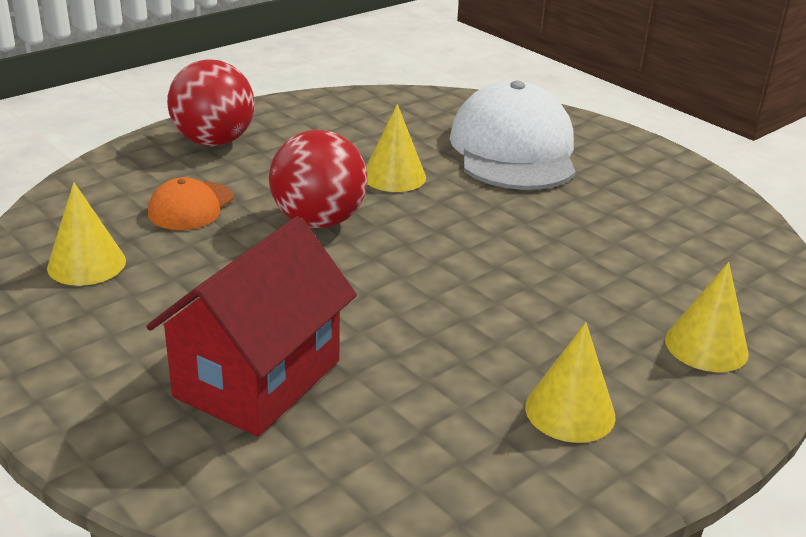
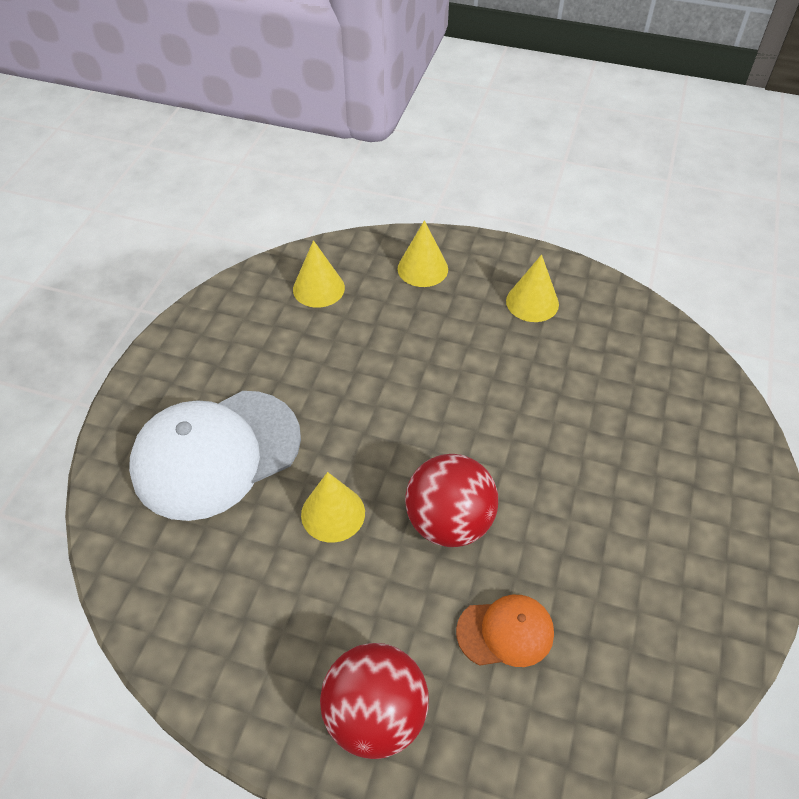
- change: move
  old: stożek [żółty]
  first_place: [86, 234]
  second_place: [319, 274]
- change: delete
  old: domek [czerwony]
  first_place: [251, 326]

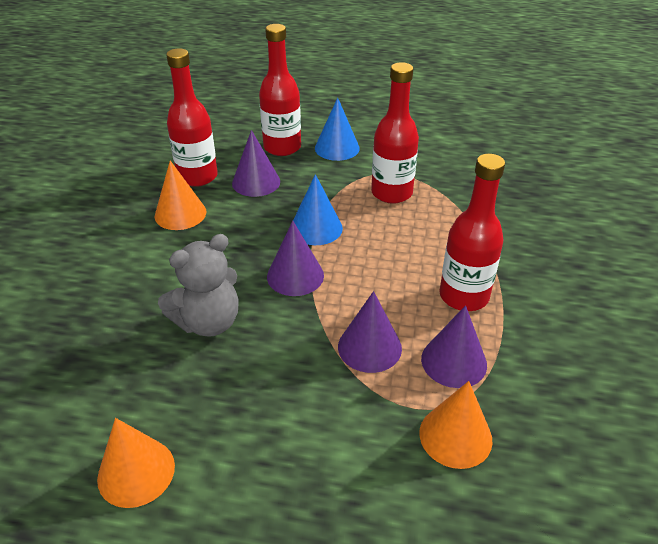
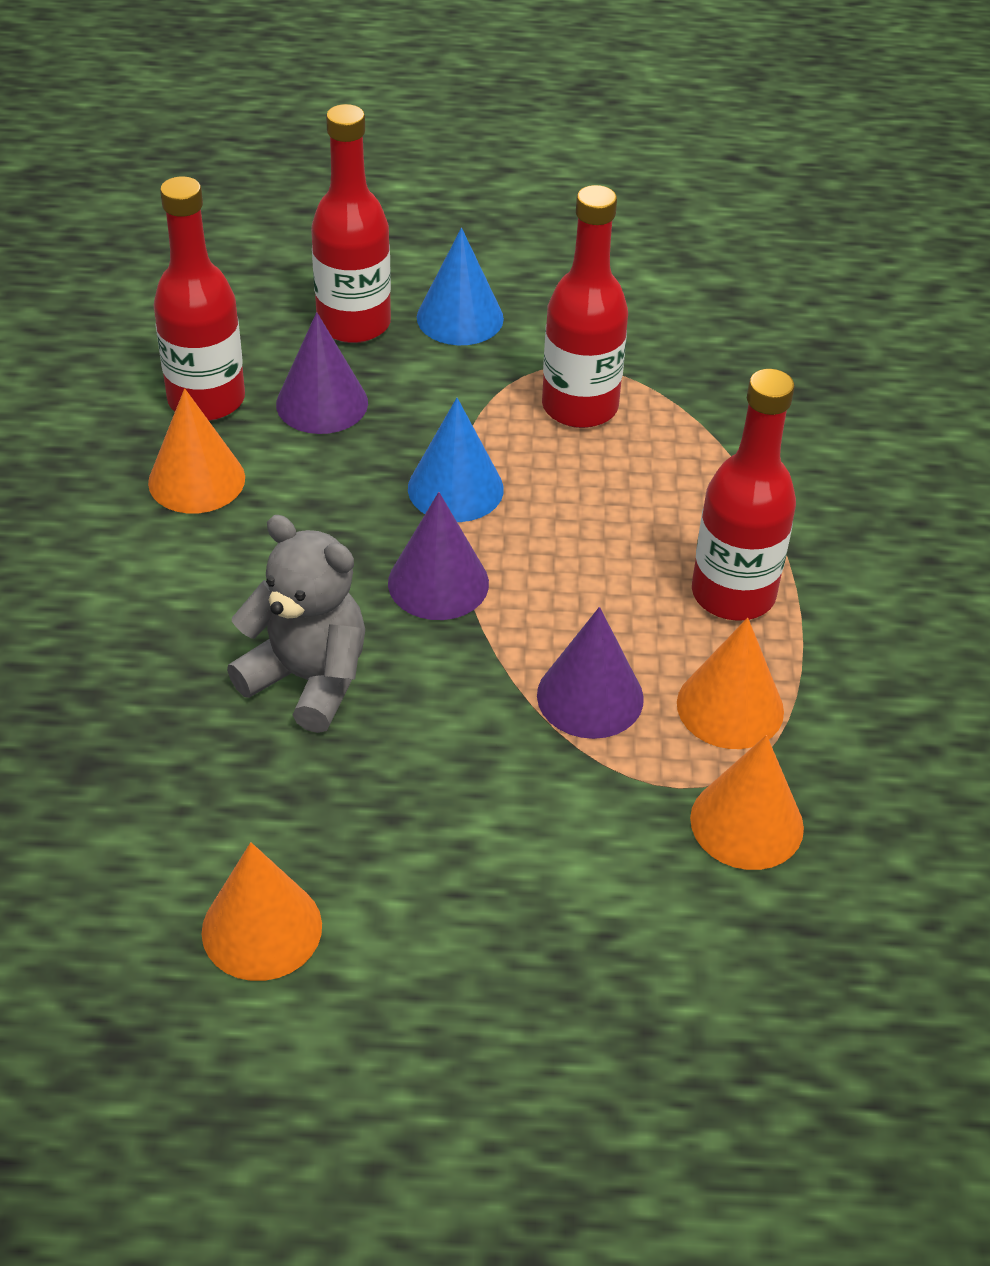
- change: rotate
  old: miś [szary]
  first_place: [198, 285]
  second_place: [296, 624]
  degrees: -105
- change: recolor
  old: stożek [fioletowy]
  new: stożek [pomarańczowy]
  first_place: [454, 346]
  second_place: [730, 683]

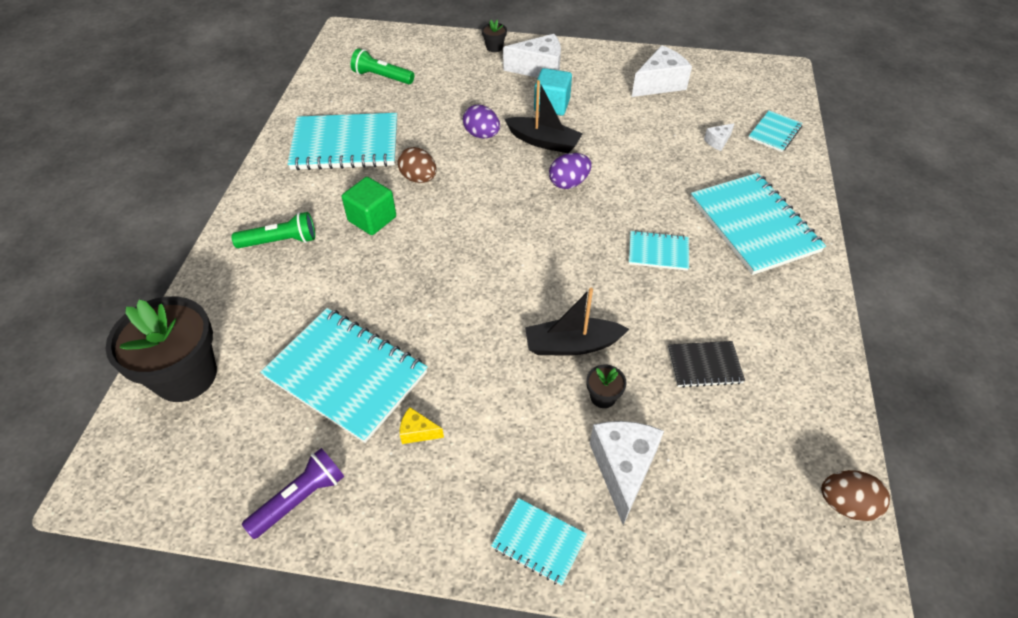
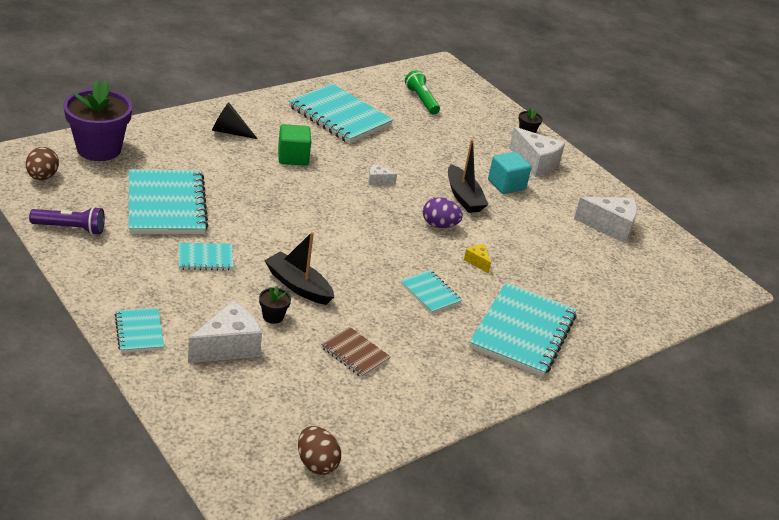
- change: recolor
  old: doniczka [czarny]
  new: doniczka [fioletowy]
  first_place: [161, 349]
  second_place: [97, 120]
- change: replace
  old: latarka [zielony]
  new: stożek [czarny]
  first_place: [273, 230]
  second_place: [235, 120]
- change: move
  old: jajko [brązowy]
  first_place: [417, 165]
  second_place: [42, 163]
- change: move
  old: ser [żółty]
  first_place: [422, 425]
  second_place: [477, 259]
- change: delete
  old: jajko [fioletowy]
  first_place: [481, 121]
- change: recolor
  old: zeszyt [czarny]
  new: zeszyt [brązowy]
  first_place: [706, 364]
  second_place: [356, 352]
- change: move
  old: ser [biały]
  first_place: [719, 137]
  second_place: [382, 174]
- change: move
  old: zeszyt [turkusowy]
  first_place: [775, 131]
  second_place: [206, 257]

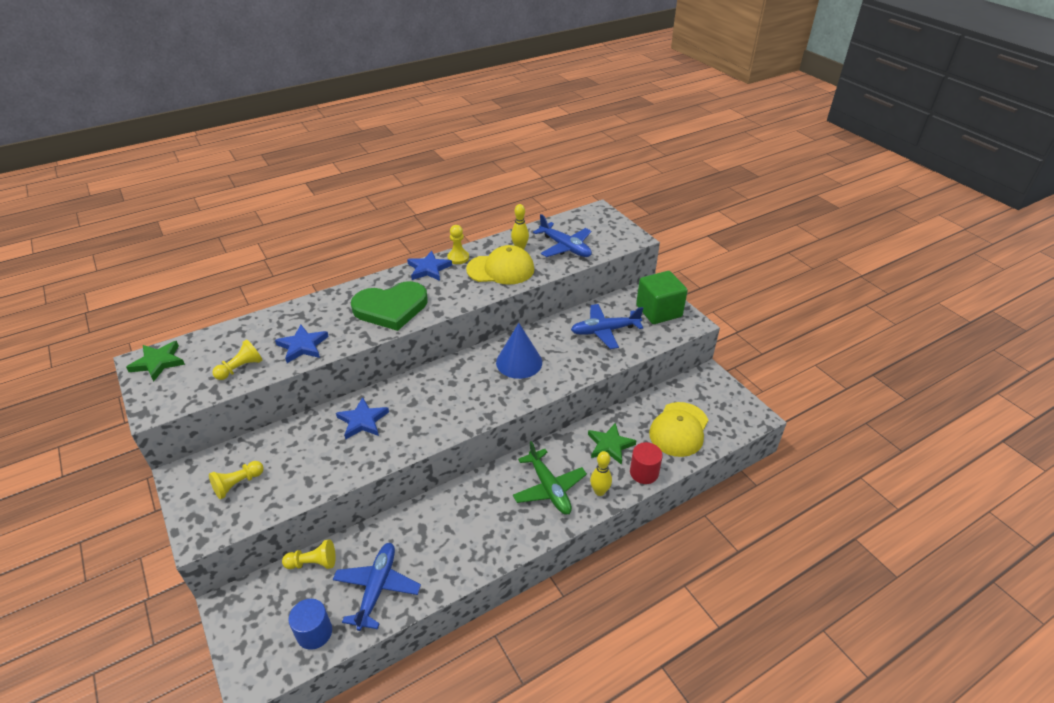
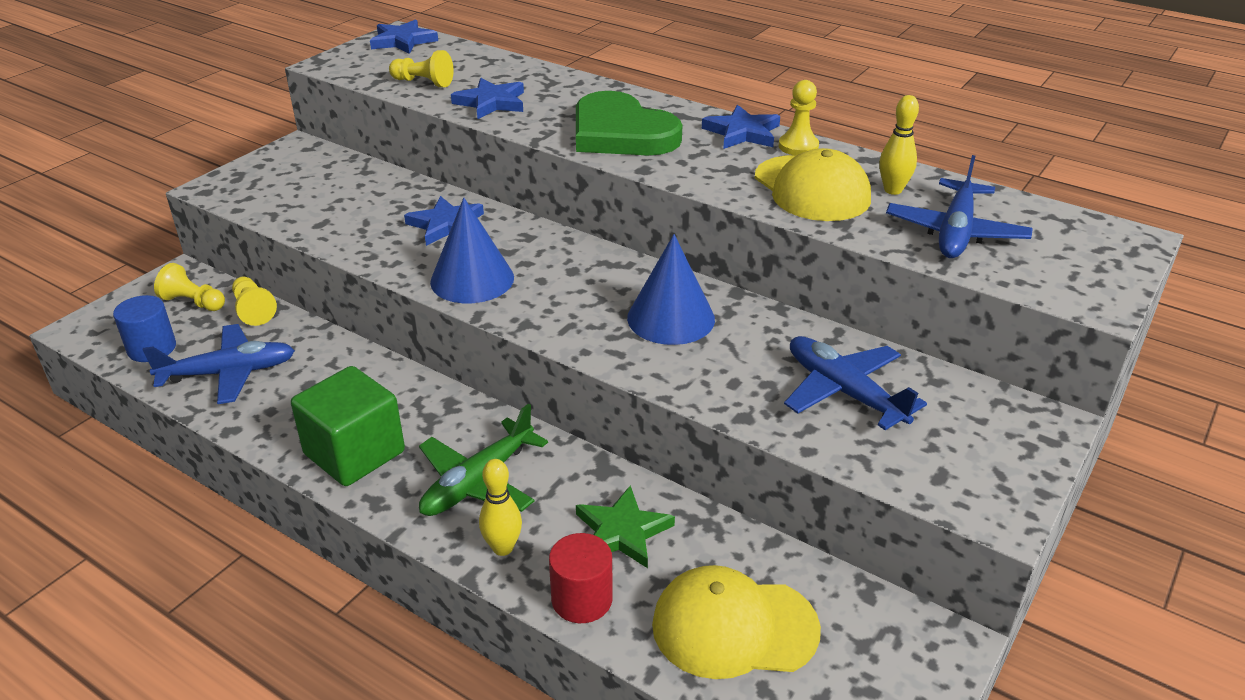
- change: recolor
  old: gwiazda [zielony]
  new: gwiazda [niebieski]
  first_place: [155, 361]
  second_place: [404, 36]
- change: move
  old: pionek [żółty]
  first_place: [236, 480]
  second_place: [189, 287]
- change: move
  old: sześcian [zielony]
  first_place: [662, 297]
  second_place: [348, 426]
- change: insert
  new: stożek [niebieski]
  second_place: [472, 251]

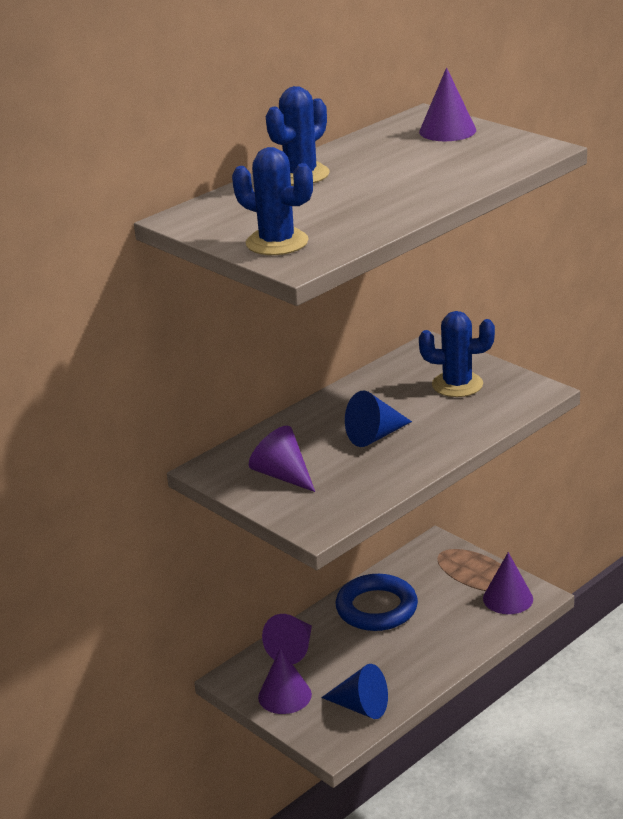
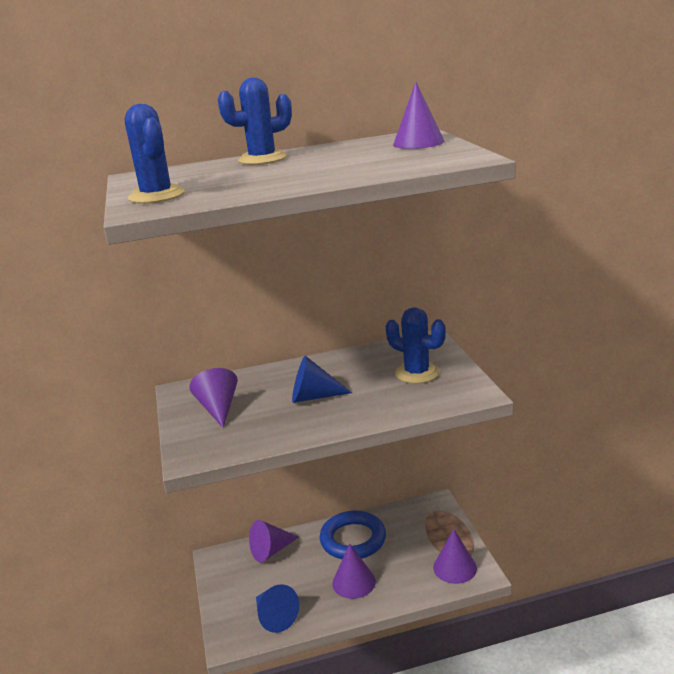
- change: move
  old: stożek [fioletowy]
  first_place: [285, 681]
  second_place: [354, 571]

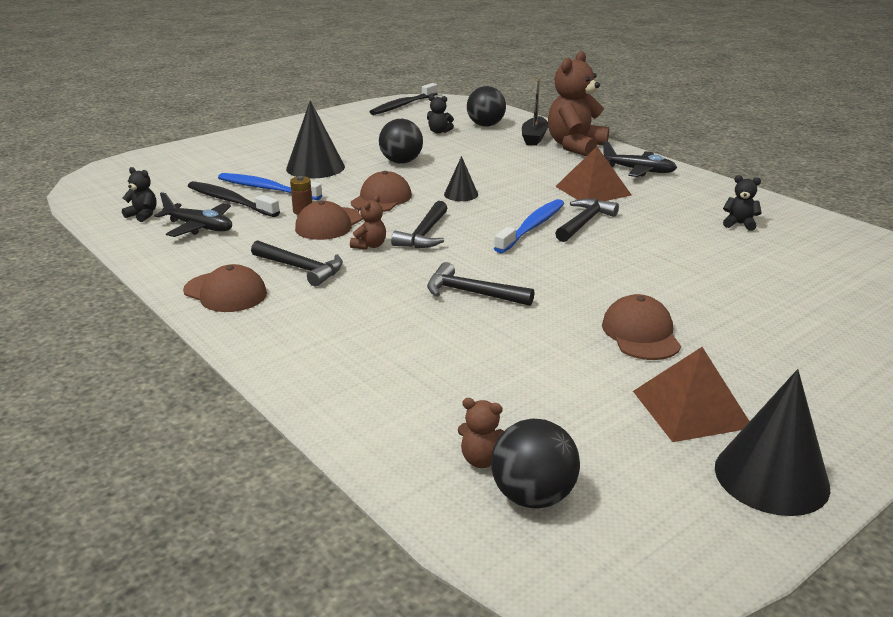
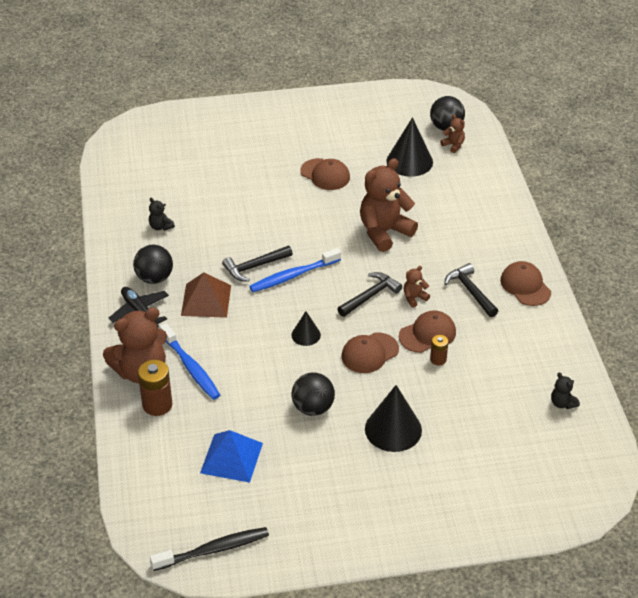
- change: delete
  old: samolot [czarny]
  first_place: [193, 214]
- change: delete
  old: szczoteczka do zębów [czarny]
  first_place: [234, 199]
- change: move
  old: szczoteczka do zębów [niebieski]
  first_place: [270, 186]
  second_place: [190, 361]
- change: replace
  old: miś [czarny]
  new: piramida [niebieski]
  first_place: [440, 114]
  second_place: [231, 456]
- change: replace
  old: młotek [czarny]
  new: miś [brązowy]
  first_place: [480, 284]
  second_place: [389, 205]
- change: move
  old: piłka [czarny]
  first_place: [486, 106]
  second_place: [153, 264]
- change: replace
  old: łódka [czarny]
  new: bateria [brązowy]
  first_place: [535, 112]
  second_place: [155, 388]
- change: rotate
  old: czapka [brązowy]
  first_place: [641, 327]
  second_place: [325, 174]
  degrees: -75
- change: delete
  old: piramida [brązowy]
  first_place: [691, 394]
- change: move
  old: stożek [czarny]
  first_place: [772, 442]
  second_place: [409, 147]

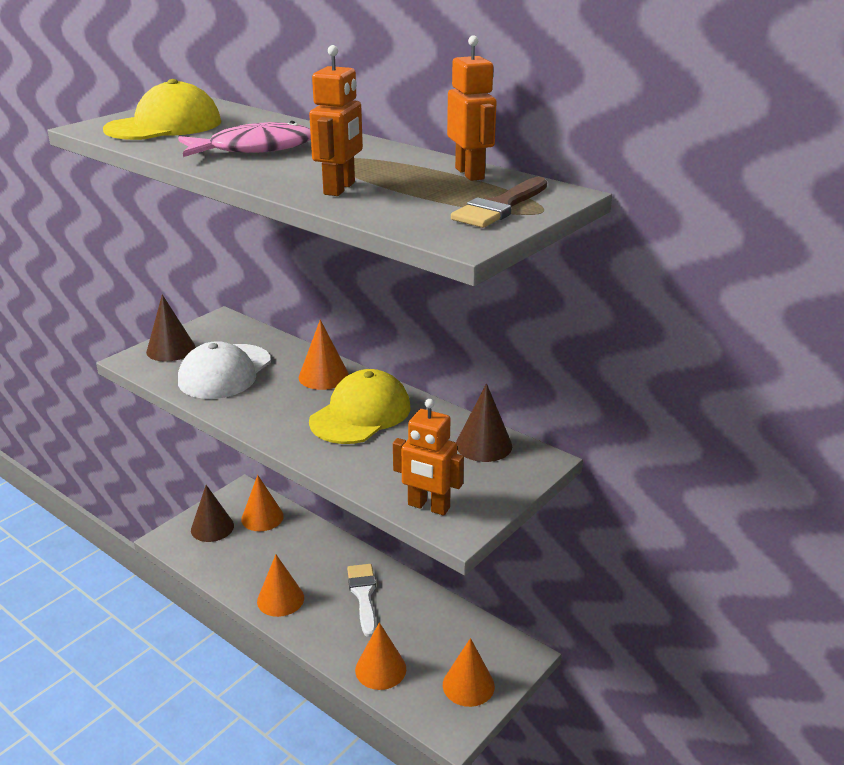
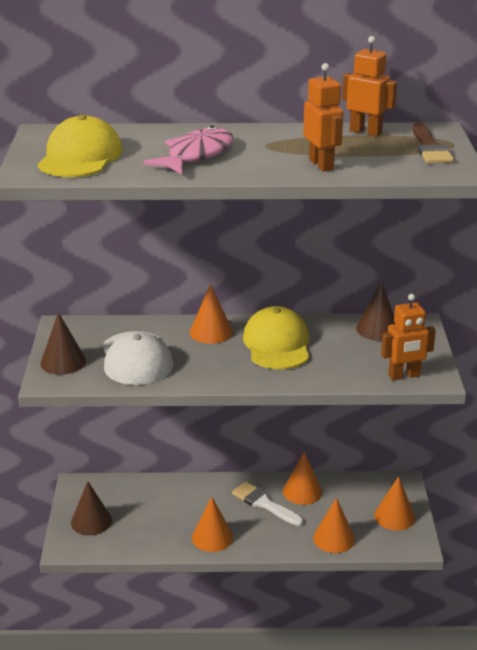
- change: move
  old: stożek [pomarańczowy]
  first_place: [262, 503]
  second_place: [302, 478]

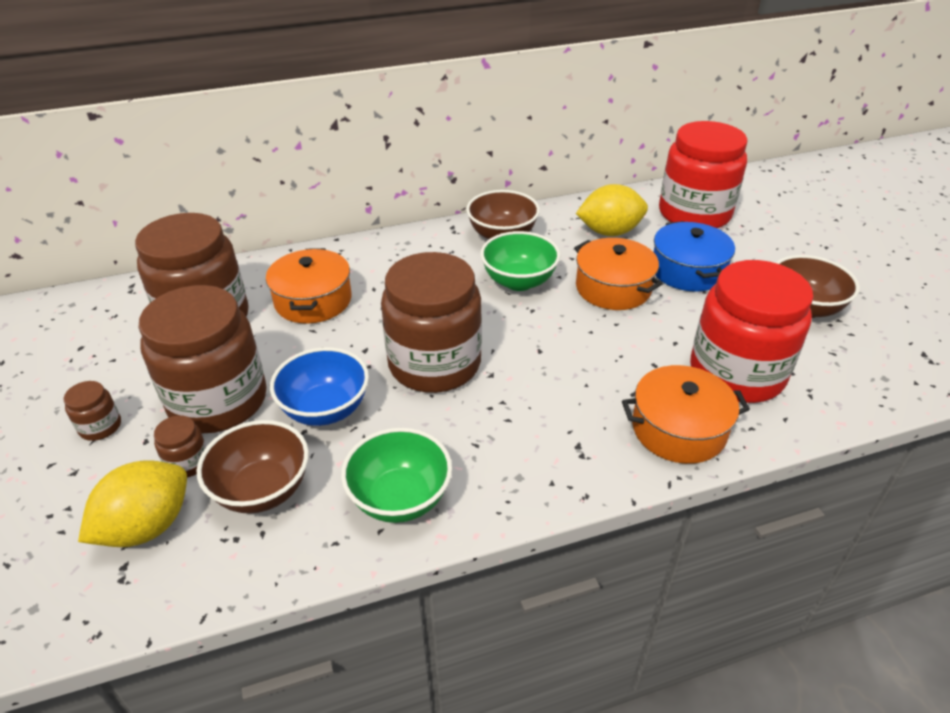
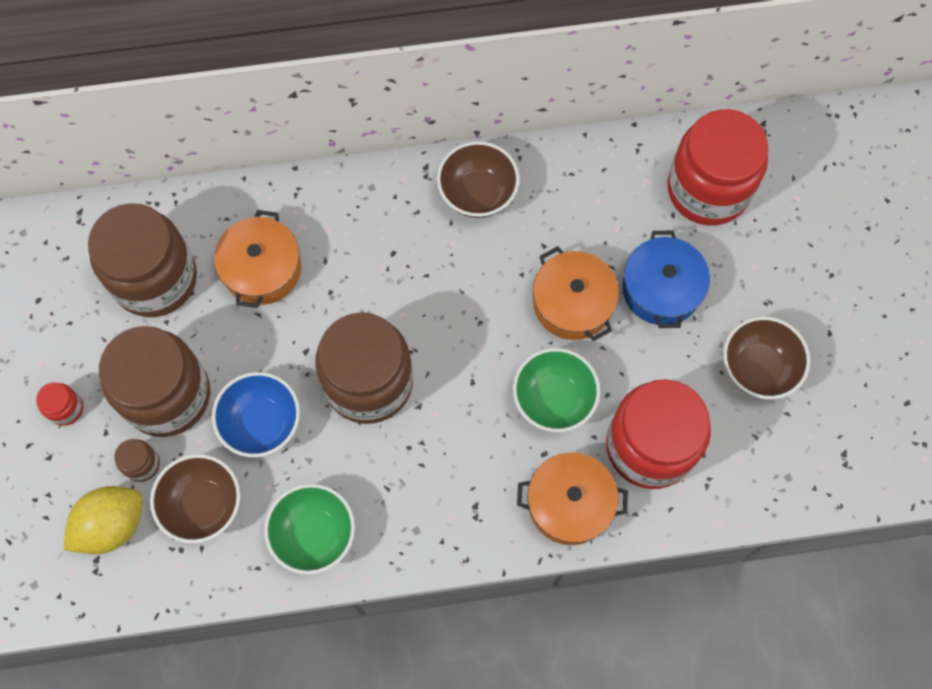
- change: recolor
  old: słoik [brązowy]
  new: słoik [czerwony]
  first_place: [92, 411]
  second_place: [59, 404]
- change: move
  old: miska [zielony]
  first_place: [520, 261]
  second_place: [556, 390]
- change: delete
  old: cytryna [żółty]
  first_place: [612, 210]

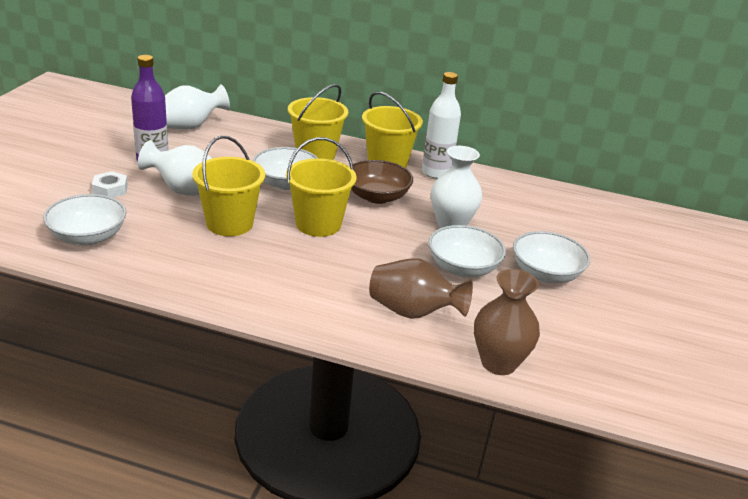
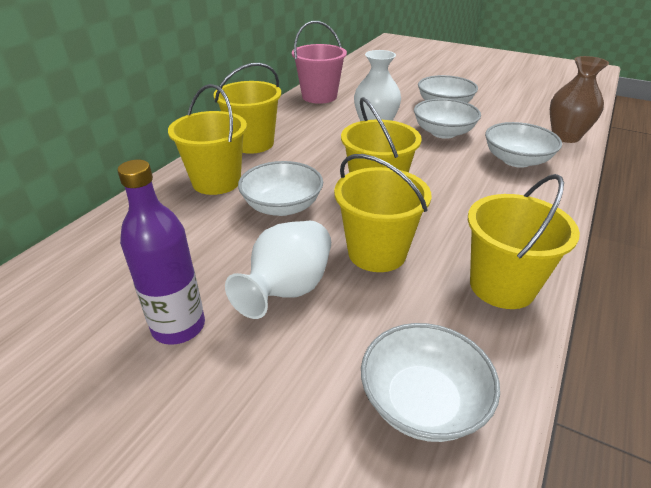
- change: delete
  old: nakrętka [biały]
  first_place: [110, 184]
- change: delete
  old: wazon [biały]
  first_place: [197, 107]
- change: delete
  old: miska [brązowy]
  first_place: [381, 182]
- change: replace
  old: wazon [brązowy]
  new: miska [biały]
  first_place: [421, 288]
  second_place: [523, 145]
- change: delete
  old: butelka [biały]
  first_place: [441, 125]
- change: insert
  new: wiadro [różowy]
  second_place: [319, 62]
- change: insert
  new: wiadro [żółty]
  second_place: [524, 241]

